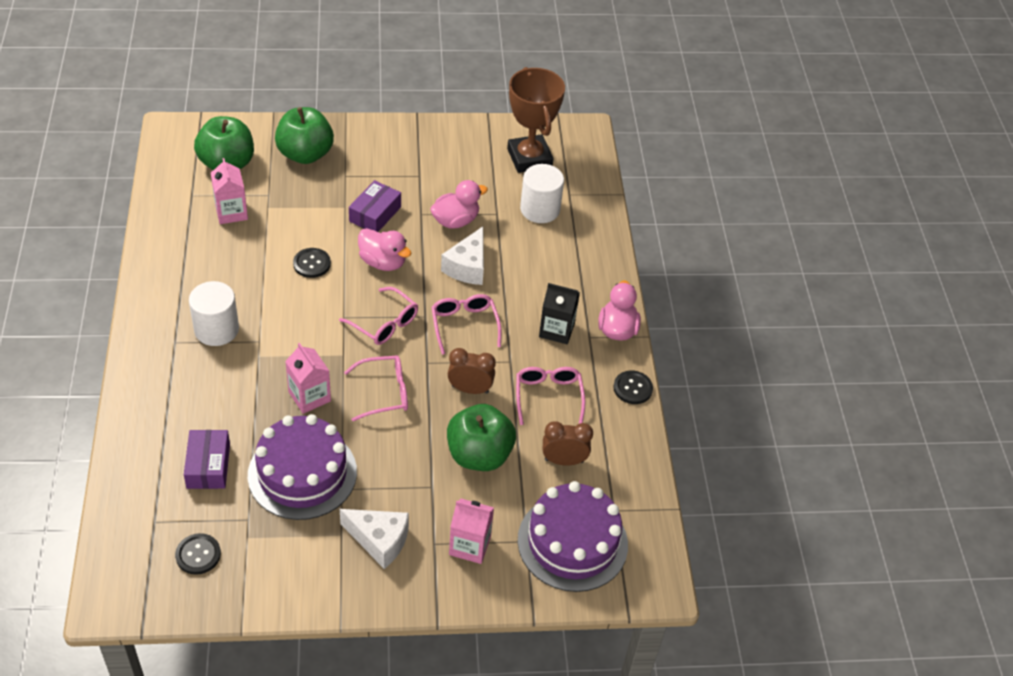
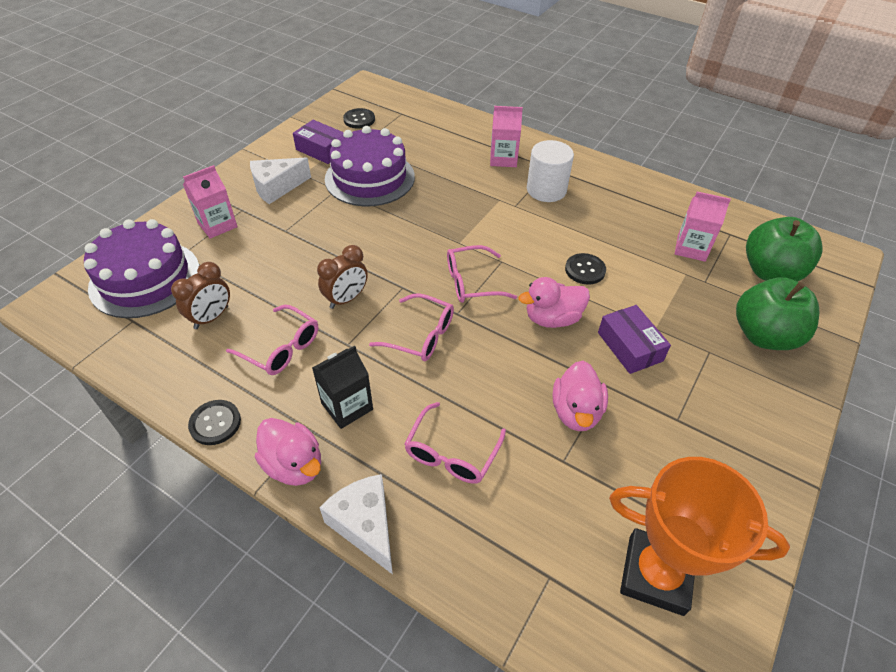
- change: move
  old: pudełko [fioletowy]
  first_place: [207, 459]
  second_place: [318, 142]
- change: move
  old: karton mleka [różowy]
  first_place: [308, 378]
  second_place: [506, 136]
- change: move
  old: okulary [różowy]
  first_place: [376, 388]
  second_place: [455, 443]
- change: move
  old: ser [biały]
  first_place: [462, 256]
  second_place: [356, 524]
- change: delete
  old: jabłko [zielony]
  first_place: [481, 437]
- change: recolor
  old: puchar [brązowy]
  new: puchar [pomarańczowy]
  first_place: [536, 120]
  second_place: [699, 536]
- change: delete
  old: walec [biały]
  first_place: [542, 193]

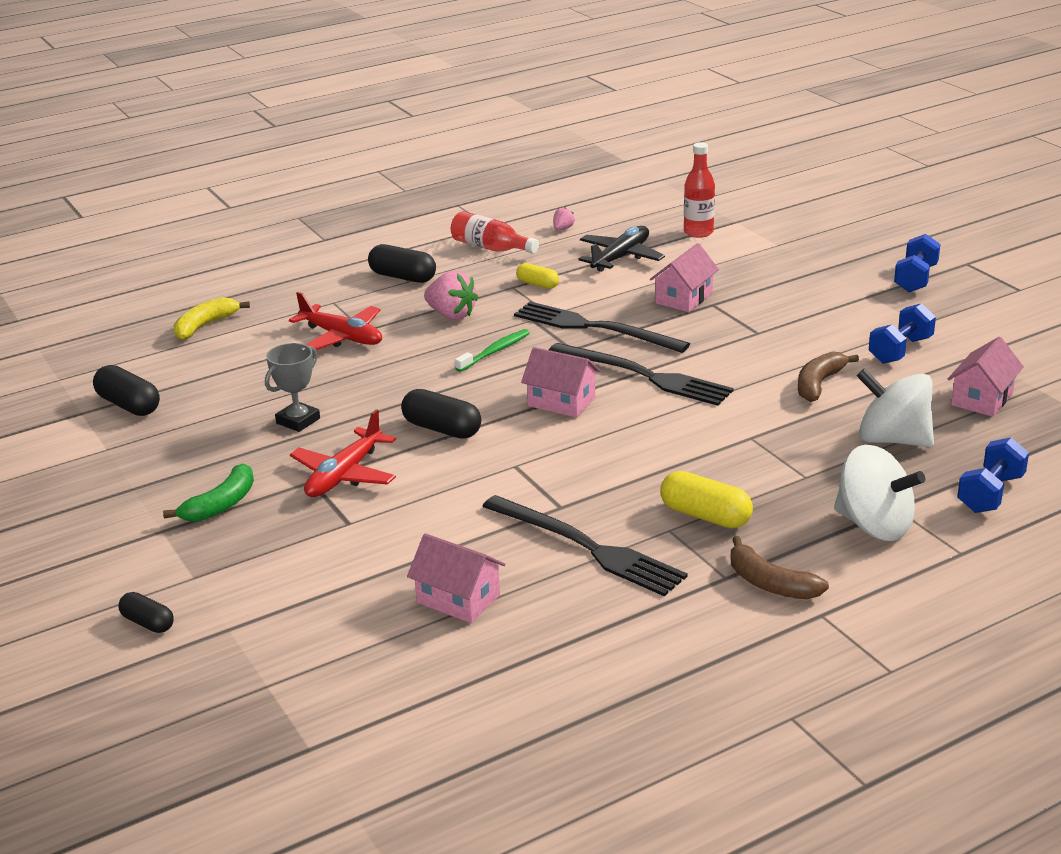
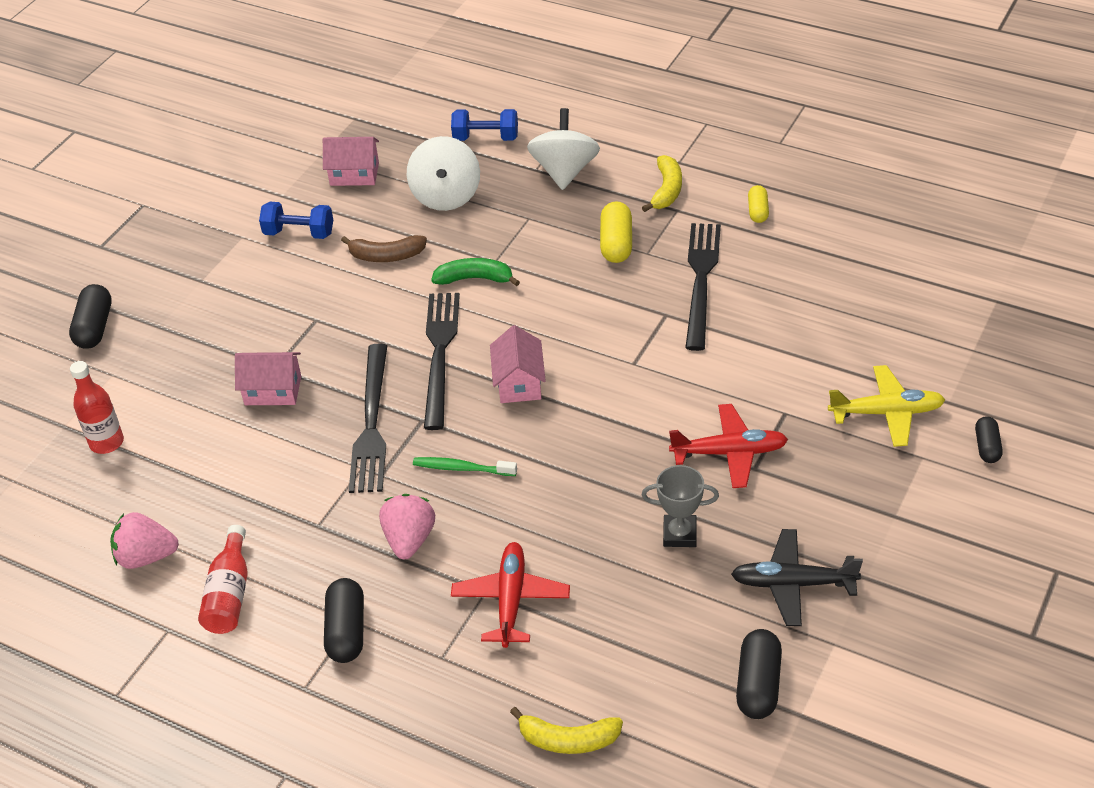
- change: move
  old: banan [zielony]
  first_place: [208, 492]
  second_place: [475, 272]
- change: move
  old: kapsułka [czarny]
  first_place: [441, 414]
  second_place: [90, 316]
- change: delete
  old: domek [różowy]
  first_place: [456, 578]
- change: move
  old: kapsułka [żółty]
  first_place: [537, 276]
  second_place: [758, 204]
- change: resize
  old: truskawka [różowy]
  first_place: [564, 218]
  second_place: [144, 540]
  factor: 2.01
- change: move
  old: samolot [czarny]
  first_place: [621, 249]
  second_place: [797, 577]
- change: recolor
  old: banan [brązowy]
  new: banan [żółty]
  first_place: [780, 567]
  second_place: [662, 183]
- change: delete
  old: hantel [niebieski]
  first_place: [917, 263]
- change: insert
  new: samolot [żółty]
  second_place: [886, 406]

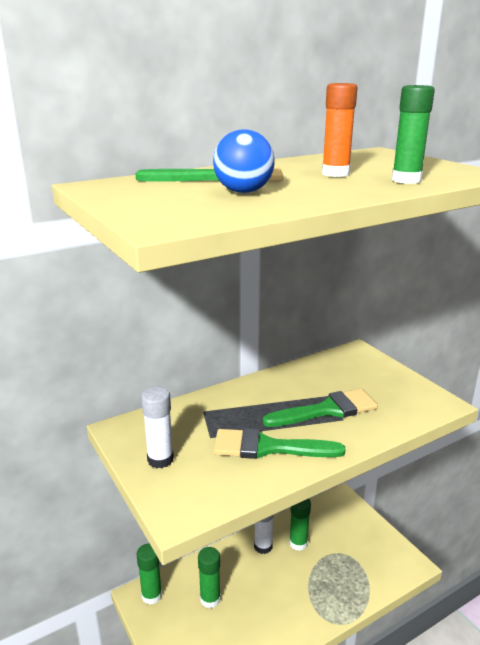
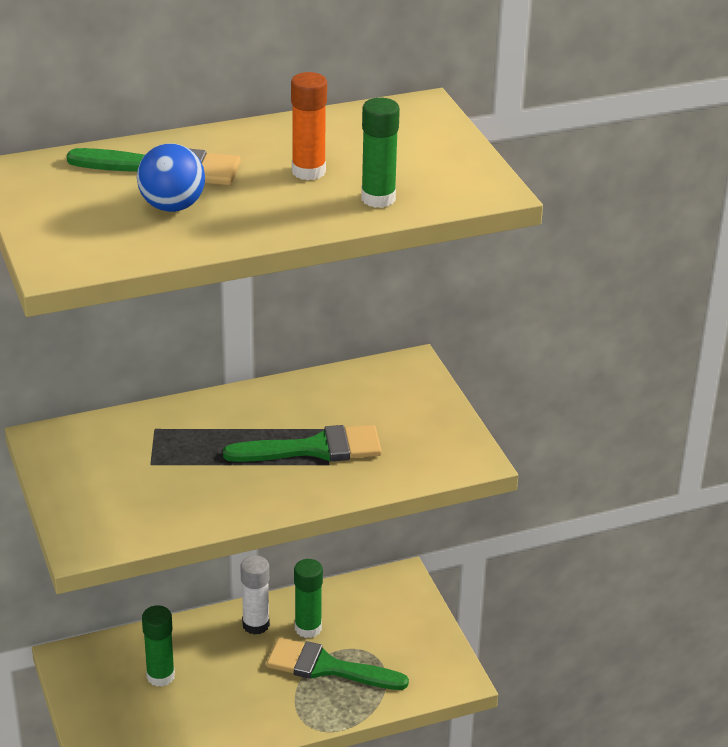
- change: delete
  old: klej w sztyfcie [zielony]
  first_place: [149, 574]
- change: delete
  old: klej w sztyfcie [biały]
  first_place: [157, 427]
- change: move
  old: pędzel [zielony]
  first_place: [279, 443]
  second_place: [337, 663]

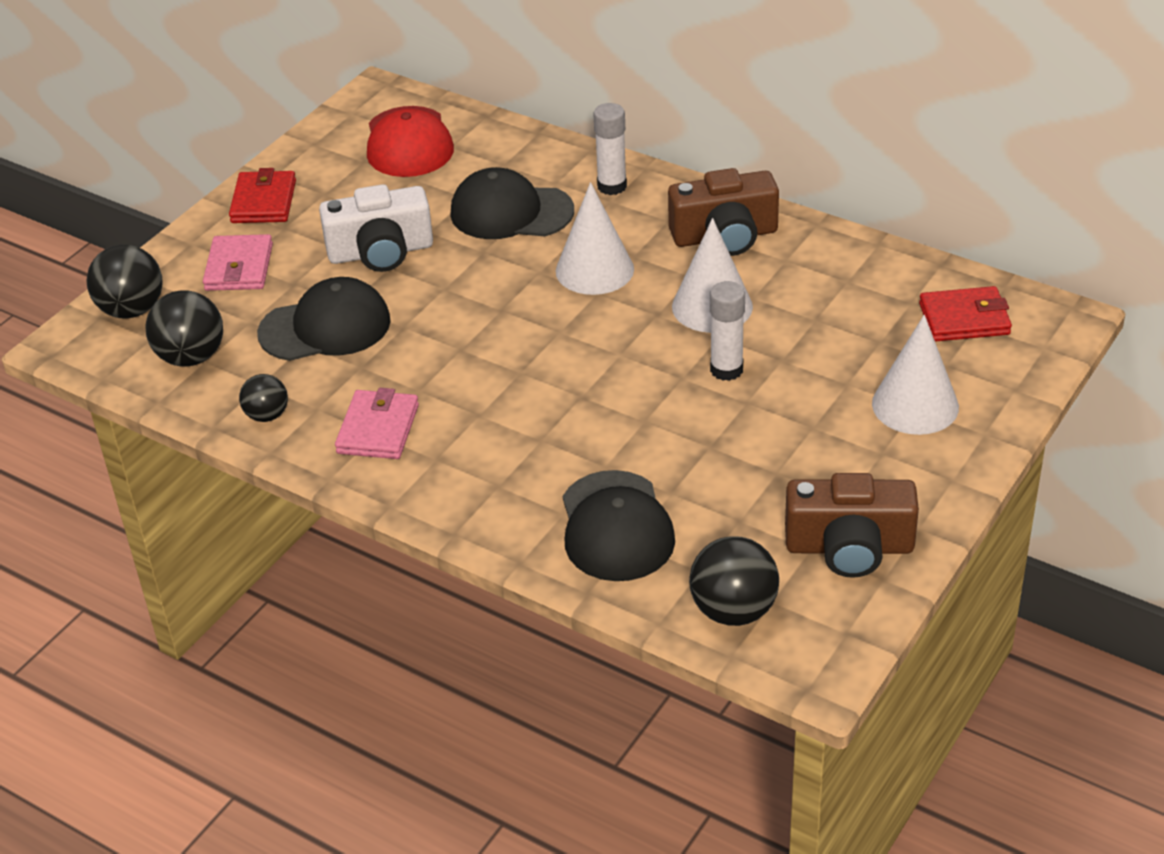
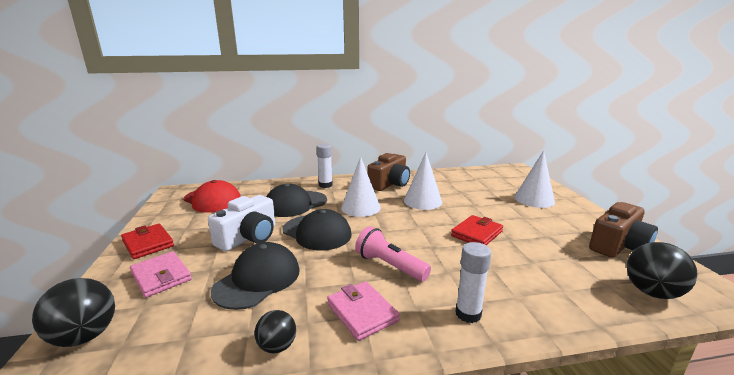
- change: delete
  old: piłka [czarny]
  first_place: [184, 328]
- change: move
  old: czapka [czarny]
  first_place: [619, 525]
  second_place: [316, 229]
- change: move
  old: klej w sztyfcie [biały]
  first_place: [727, 331]
  second_place: [473, 282]
- change: move
  old: portfel [czerwony]
  first_place: [965, 314]
  second_place: [477, 230]
- change: insert
  new: latarka [różowy]
  second_place: [393, 253]

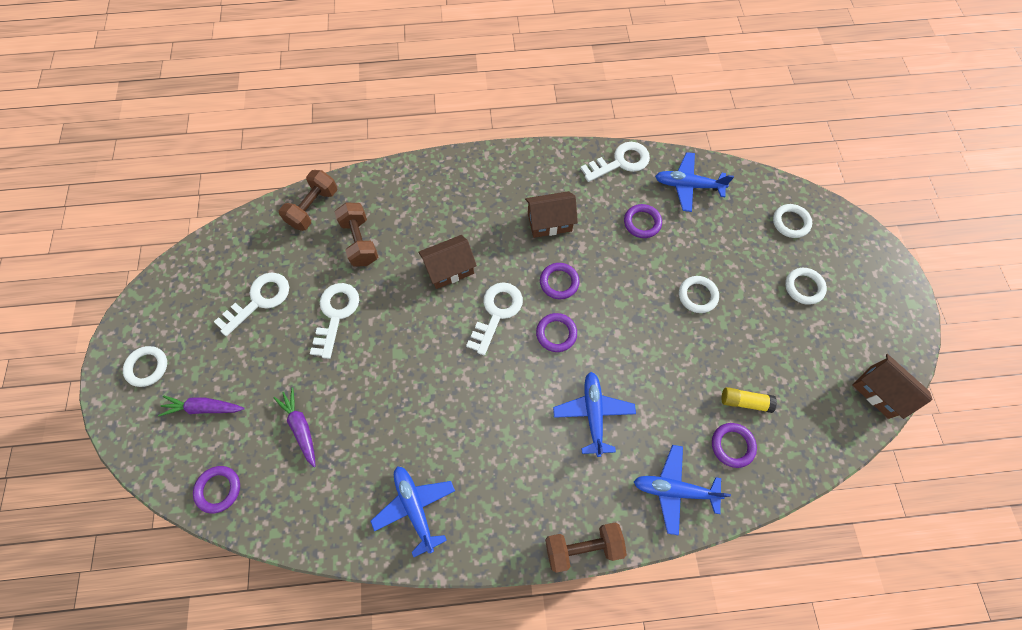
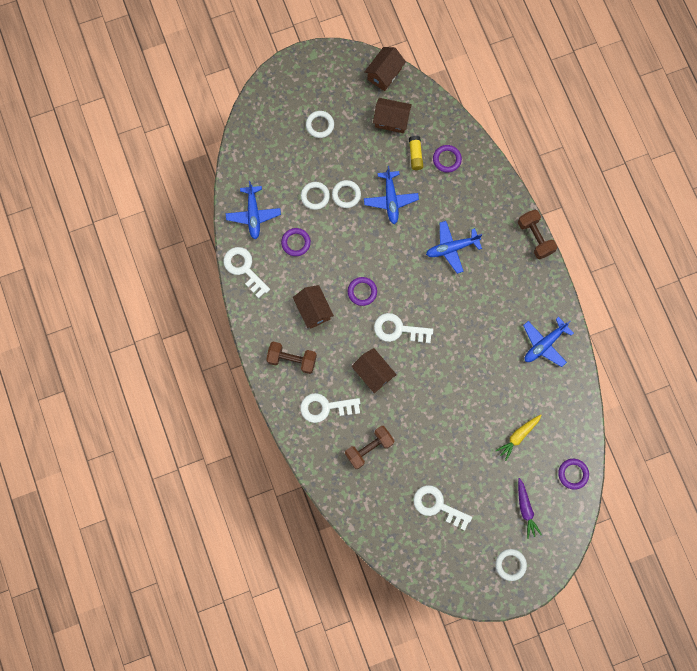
- change: recolor
  old: marchewka [fioletowy]
  new: marchewka [żółty]
  first_place: [294, 427]
  second_place: [518, 437]
- change: move
  old: hantel [brązowy]
  first_place: [308, 200]
  second_place: [291, 358]
- change: move
  old: klucz [biały]
  first_place: [334, 321]
  second_place: [330, 408]
- change: delete
  old: pierścień [fioletowy]
  first_place: [556, 332]
- change: move
  old: samolot [niebieski]
  first_place: [682, 490]
  second_place: [391, 195]
- change: move
  old: pierścień [biały]
  first_place: [792, 221]
  second_place: [315, 196]
- change: insert
  new: domek [brązowy]
  second_place: [392, 115]

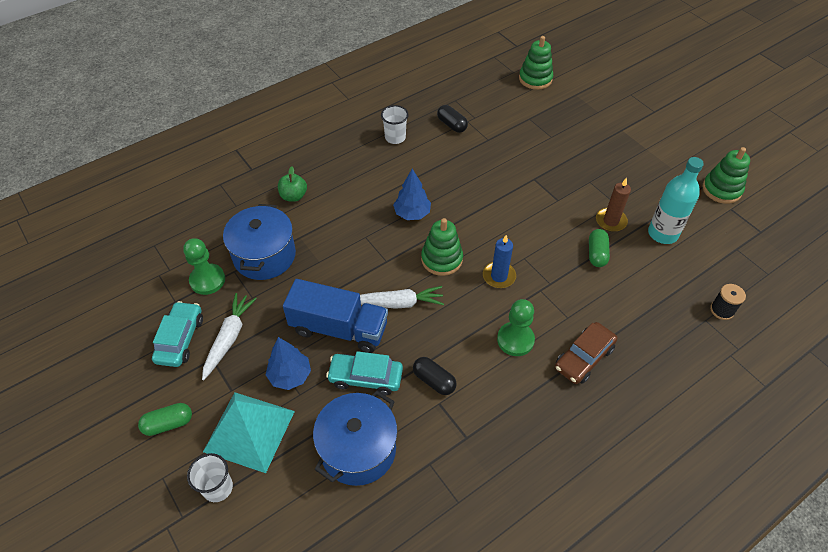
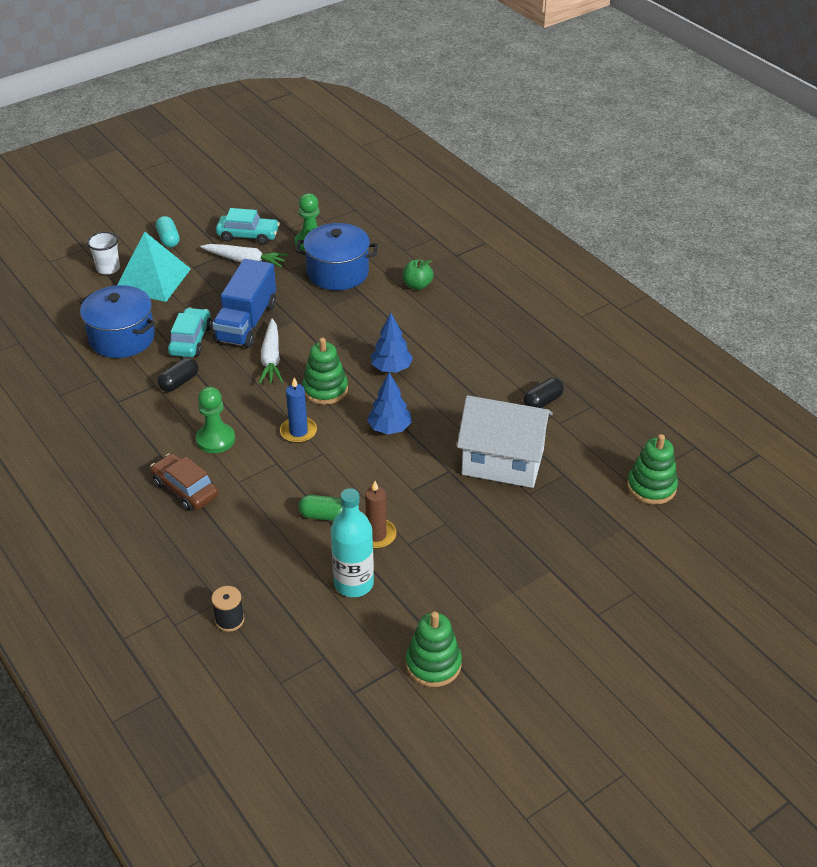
- change: recolor
  old: kapsułka [zielony]
  new: kapsułka [turkusowy]
  first_place: [165, 419]
  second_place: [168, 231]
- change: move
  old: drzewko [niebieski]
  first_place: [288, 363]
  second_place: [389, 403]
- change: delete
  old: szklanka [biały]
  first_place: [395, 124]
- change: insert
  new: domek [biały]
  second_place: [505, 441]

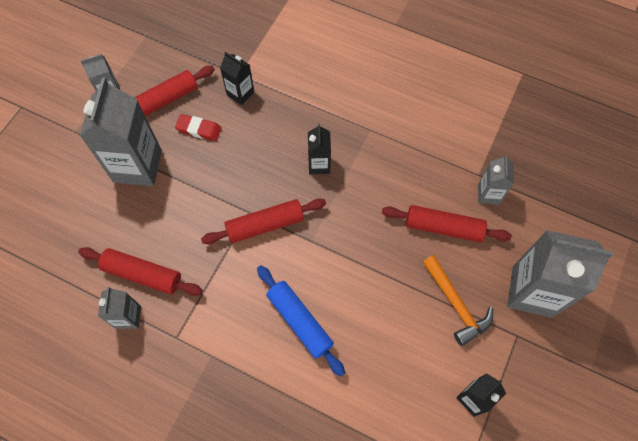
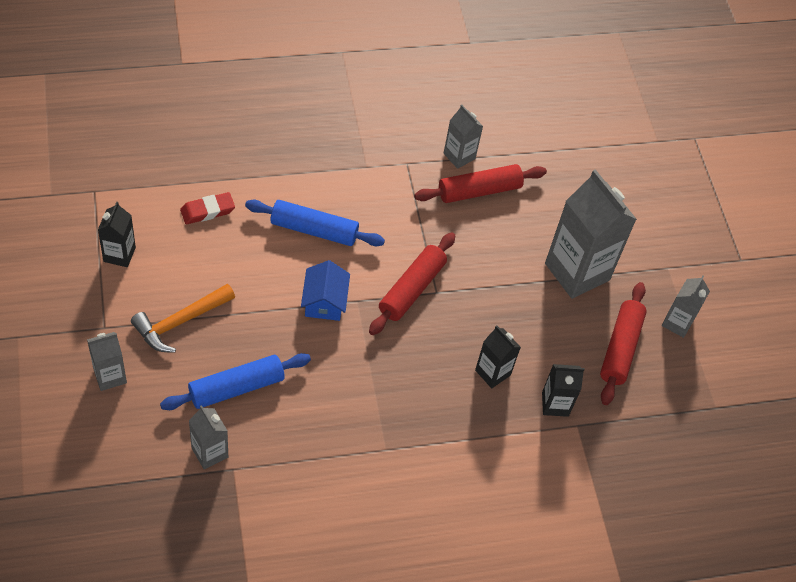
- change: move
  old: gumka do mazania [czerwony]
  first_place: [198, 127]
  second_place: [207, 208]
- change: move
  old: karton mleka [czarny]
  first_place: [319, 149]
  second_place: [498, 356]
- change: recolor
  old: wałek do ciasta [czerwony]
  new: wałek do ciasta [niebieski]
  first_place: [447, 223]
  second_place: [235, 381]
- change: rotate
  old: młotek [pomarańczowy]
  first_place: [457, 300]
  second_place: [183, 318]
  degrees: -60
- change: resize
  old: karton mleka [szary]
  first_place: [560, 274]
  second_place: [107, 361]
  factor: 0.51
- change: insert
  new: domek [niebieski]
  second_place: [325, 290]

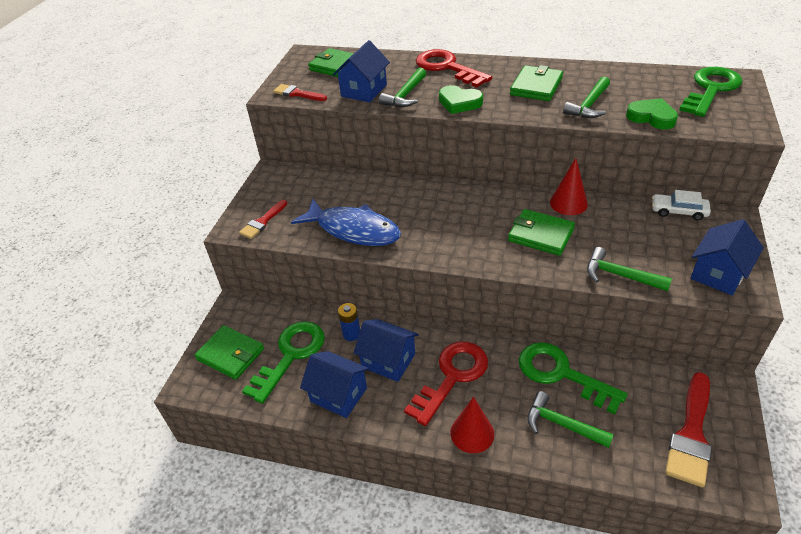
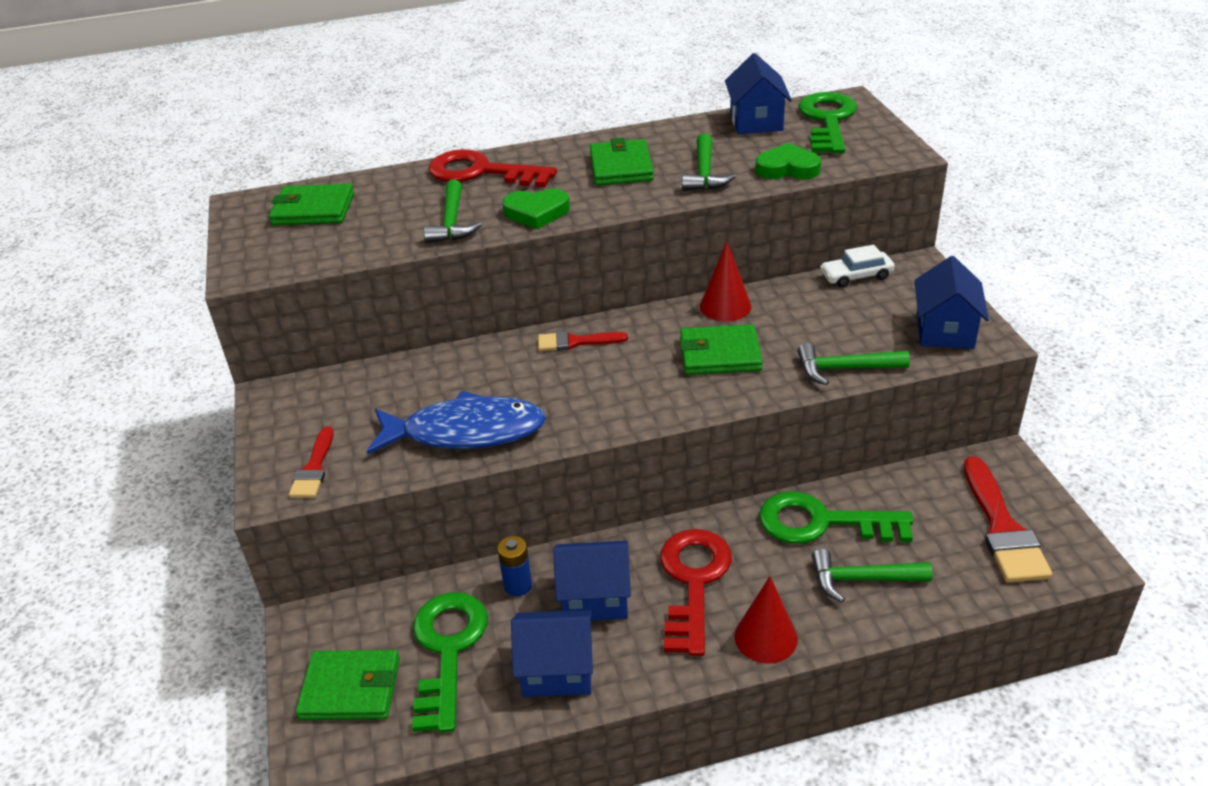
- change: move
  old: pędzel [czerwony]
  first_place: [300, 92]
  second_place: [583, 341]
- change: move
  old: domek [niebieski]
  first_place: [361, 71]
  second_place: [758, 93]

